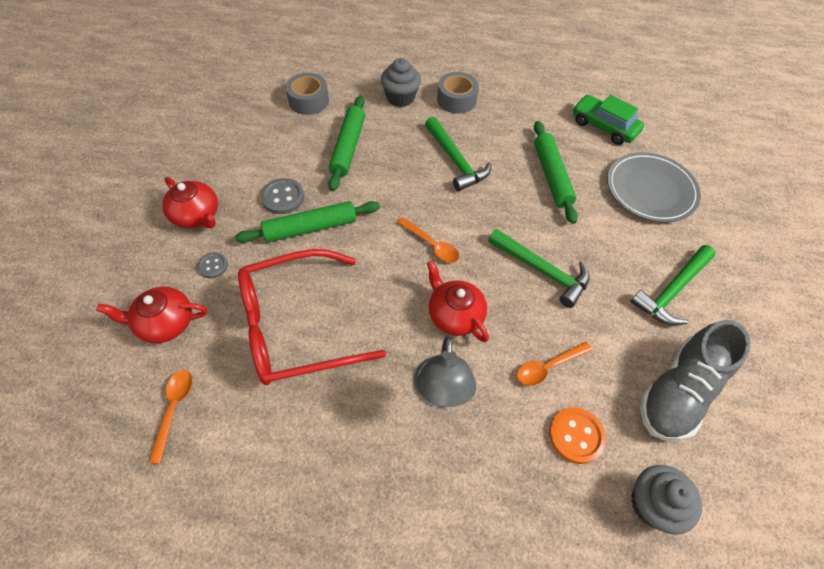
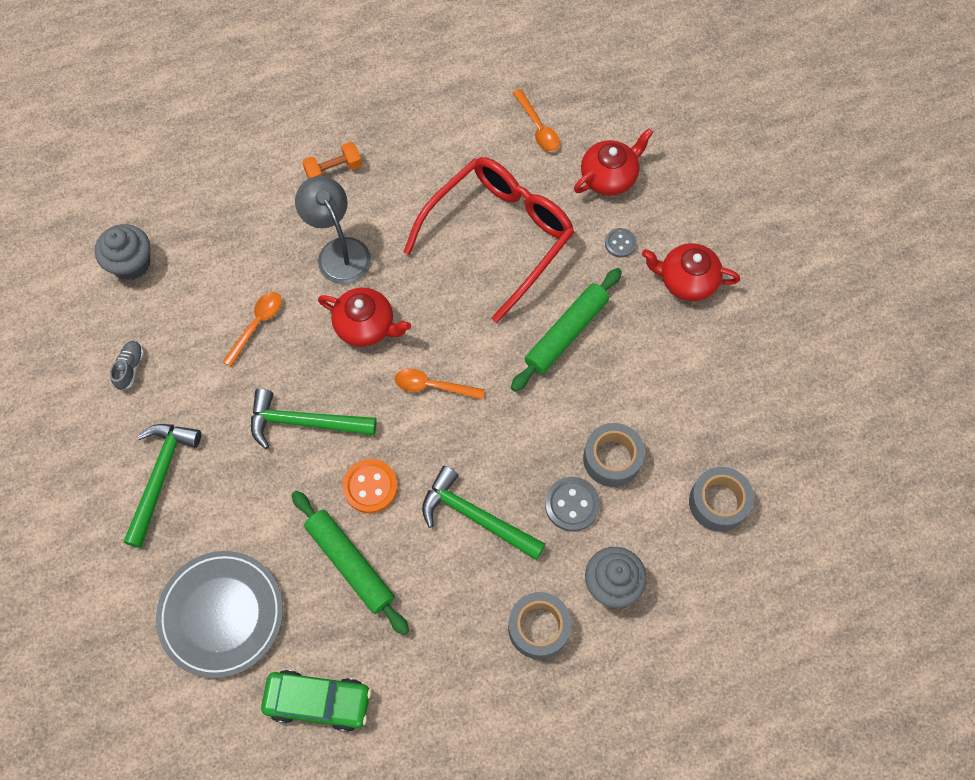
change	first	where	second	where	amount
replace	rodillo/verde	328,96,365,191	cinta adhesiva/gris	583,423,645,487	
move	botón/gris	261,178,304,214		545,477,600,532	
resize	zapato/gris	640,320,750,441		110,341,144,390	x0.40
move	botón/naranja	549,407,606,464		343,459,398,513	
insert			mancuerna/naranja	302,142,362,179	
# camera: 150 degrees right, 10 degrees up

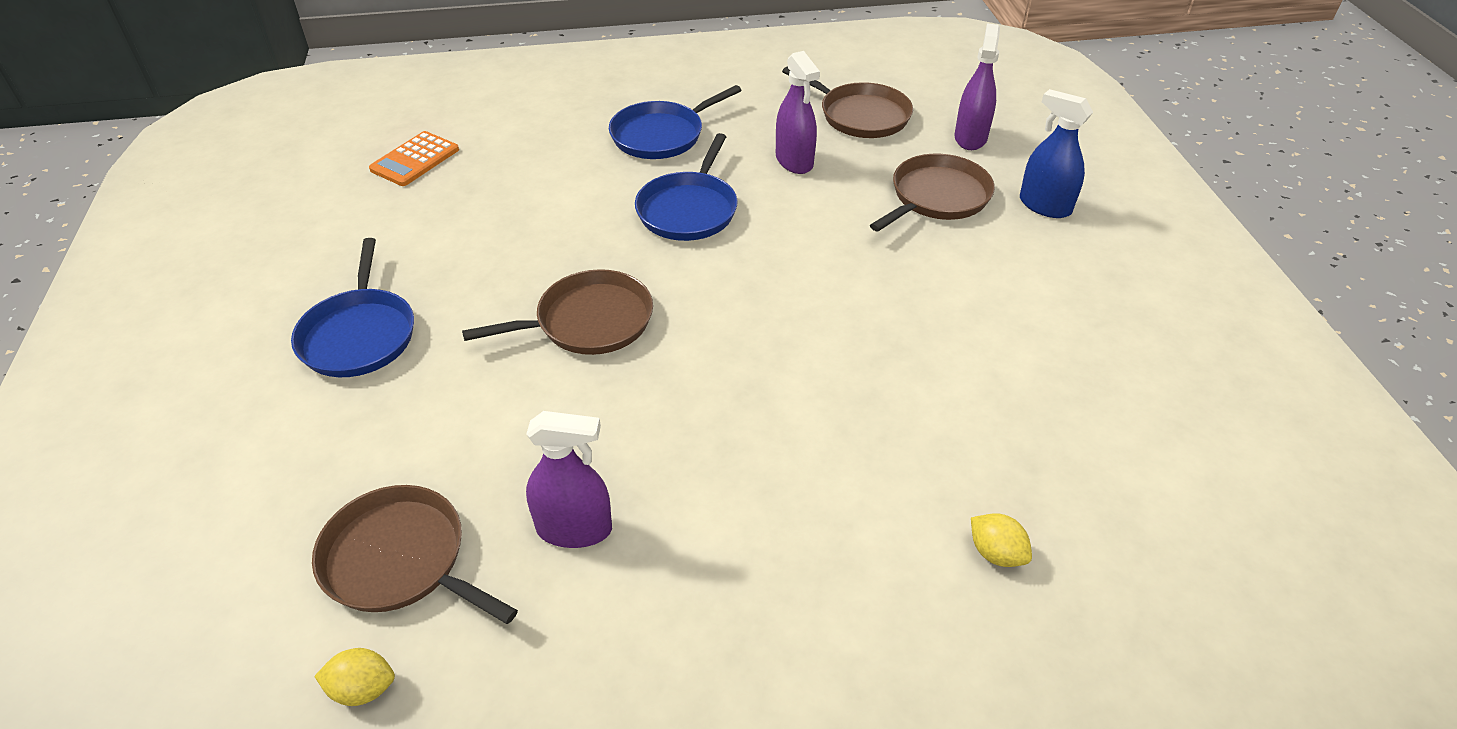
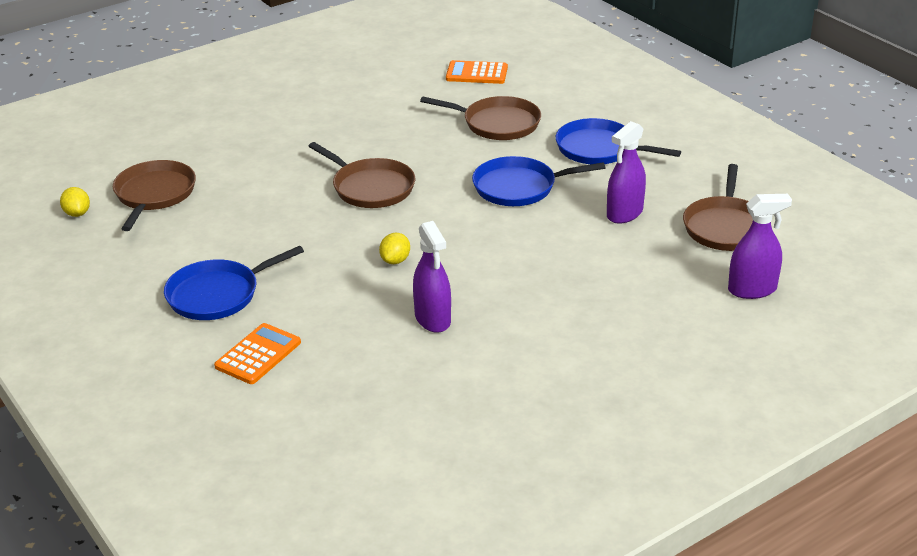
change	first	where	second	where	amount
delete	pulverizador/azul	1020,89,1093,218			
move	sartén/marrón	870,154,995,232		420,96,541,140	
move	sartén/azul	291,238,414,377		164,246,304,320	
move	pulverizador/morado	526,411,612,548		413,221,451,333	
move	limón/amarillo	971,513,1032,567		379,233,410,264	
insert			calculadora/naranja	214,323,301,384	
# camera: 65 degrees right, 10 degrees down

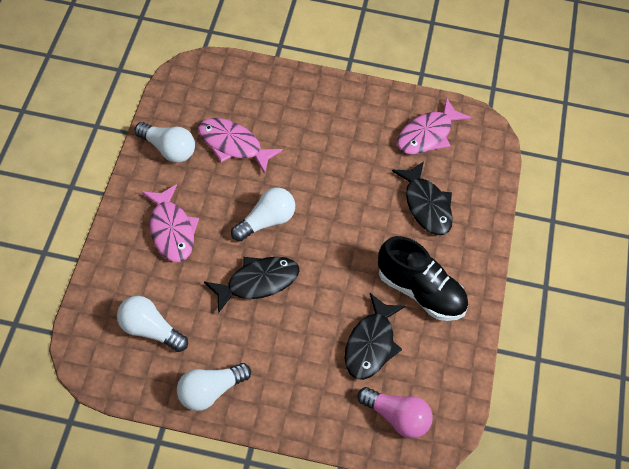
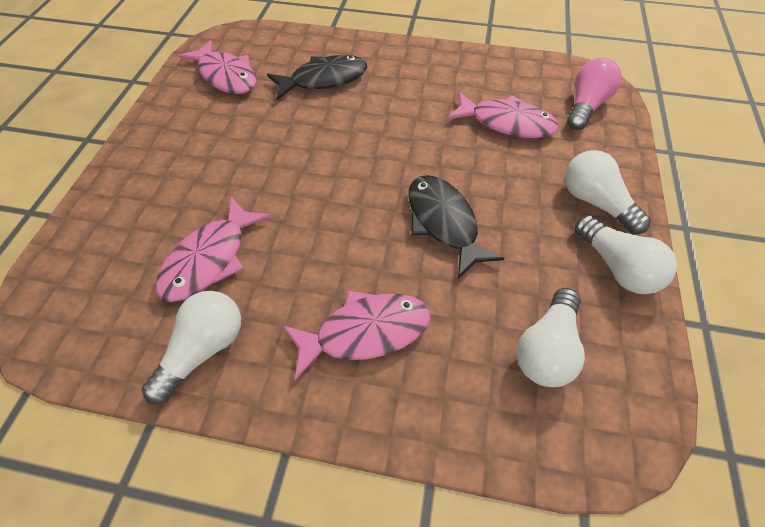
change	first	where	second	where	amount
move	bombilla/blanco	231,188,295,241		565,150,651,234	
delete	zapato/negro	378,236,468,321			
recolor	pez/negro	345,293,405,380	pez/rosa	447,92,559,138	
# camera: 85 degrees left, 0 degrees up

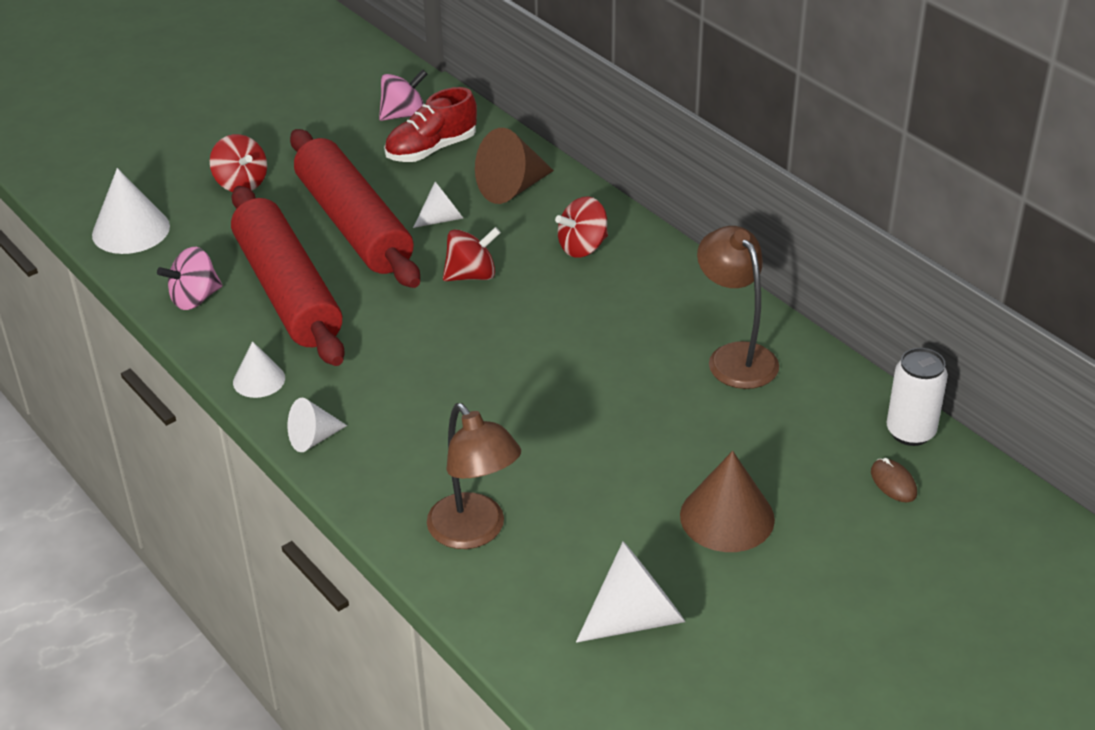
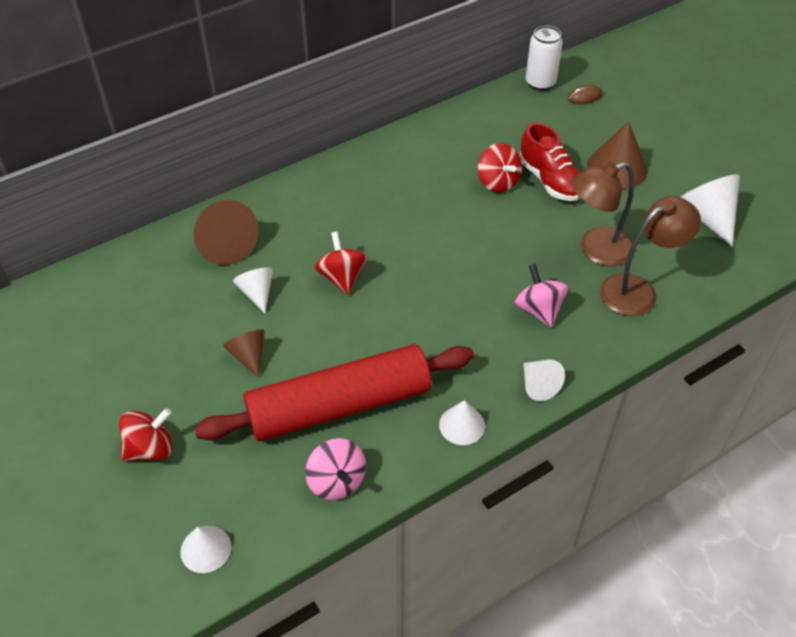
change	first	where	second	where	amount
move	peonza/rosa	379,69,427,121		515,264,568,328	
move	zapato/rojo	384,87,477,162		520,123,580,201	
replace	rodillo/rojo	290,129,420,288	cono/marrón	223,330,265,378	
resize	cono/blanco	92,168,170,254		180,526,231,573	x0.61
move	peonza/rojo	555,196,608,258		478,143,522,193	
move	lámpara/marrón	697,226,779,389		571,162,634,266	
# camera: 85 degrees left, 10 degrees up

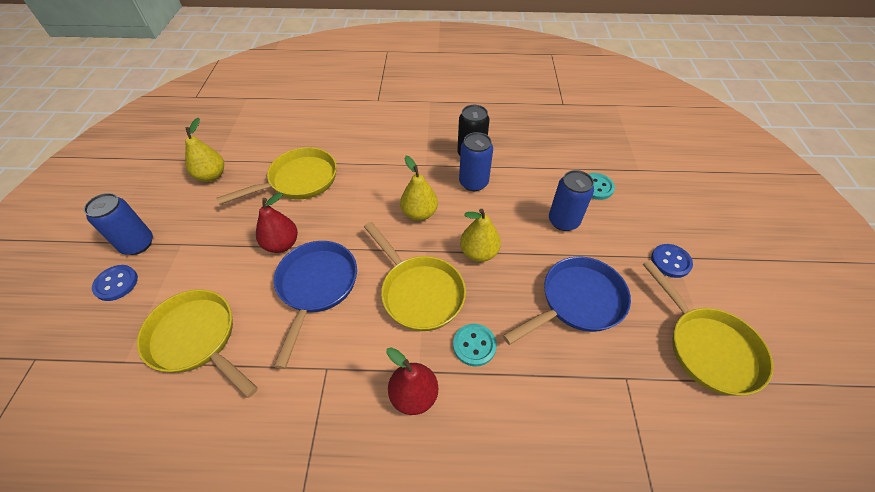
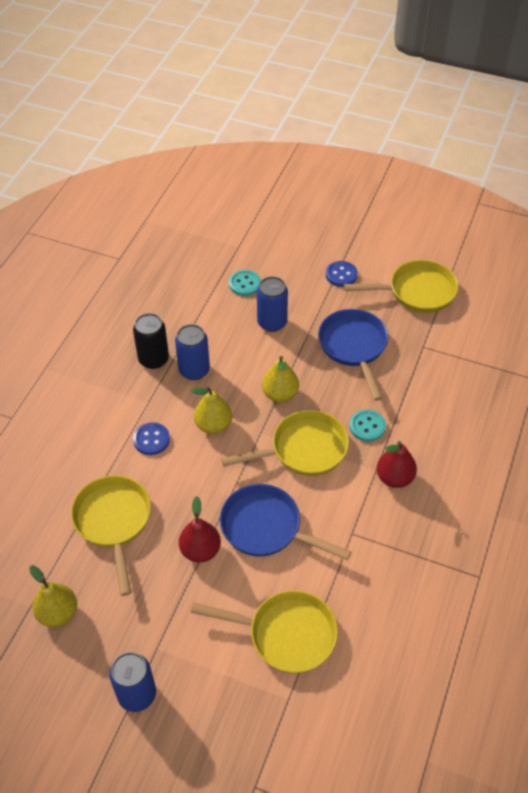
change	first	where	second	where	amount
move	botón/azul	92,265,138,301		133,422,170,455	
rotate	sartén/amarillo	137,289,258,398		191,590,338,674	135 degrees counterclockwise
# camera: 70 degrees left, 0 degrees up

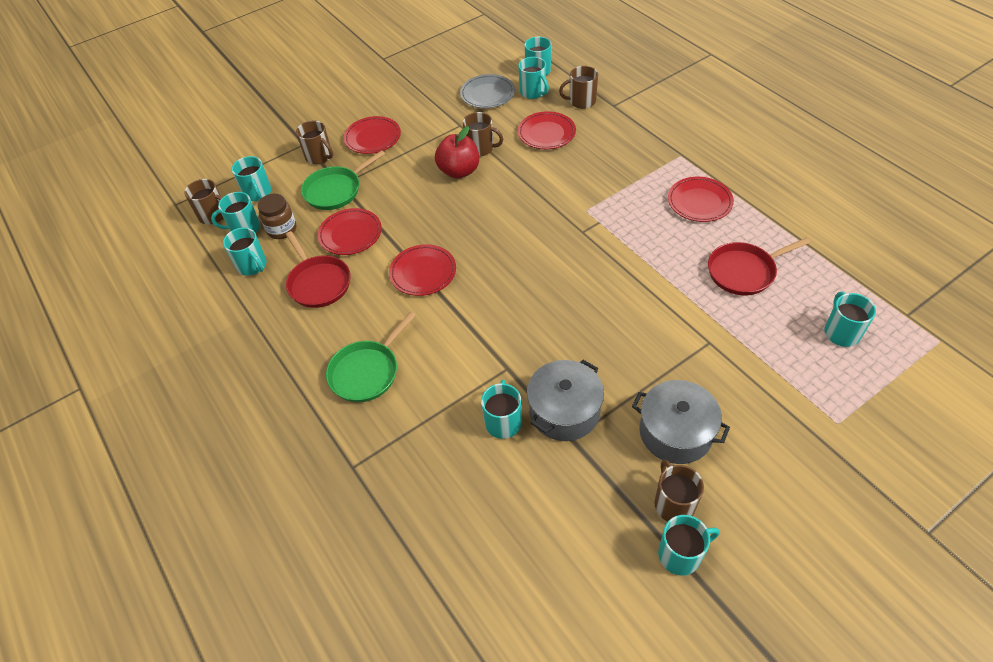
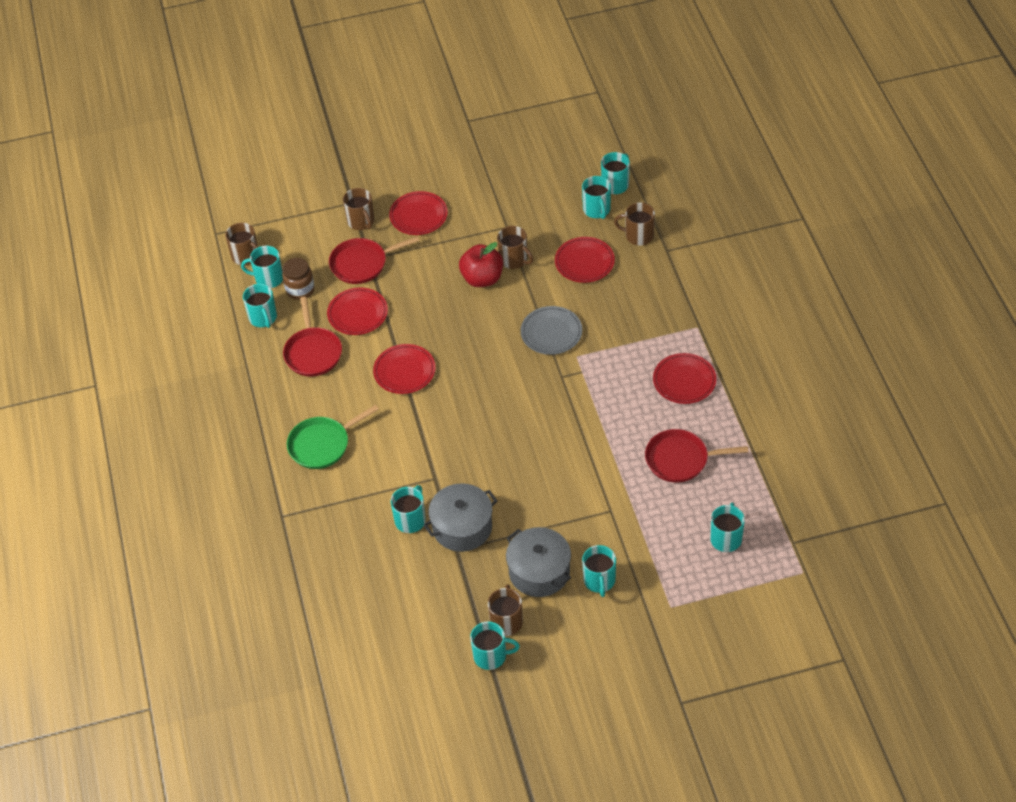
change	first	where	second	where	amount
move	plato/gris	460,74,515,108		521,306,582,355	
recolor	sartén/verde	301,150,385,210	sartén/rojo	329,236,420,284	
move	taza/turquesa	231,156,271,201		582,545,616,597	
# camera: 20 degrees right, 0 degrees up

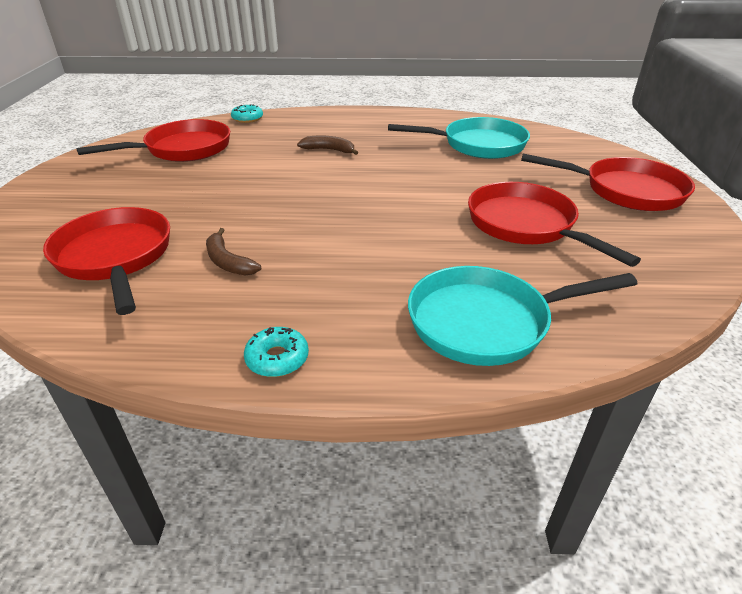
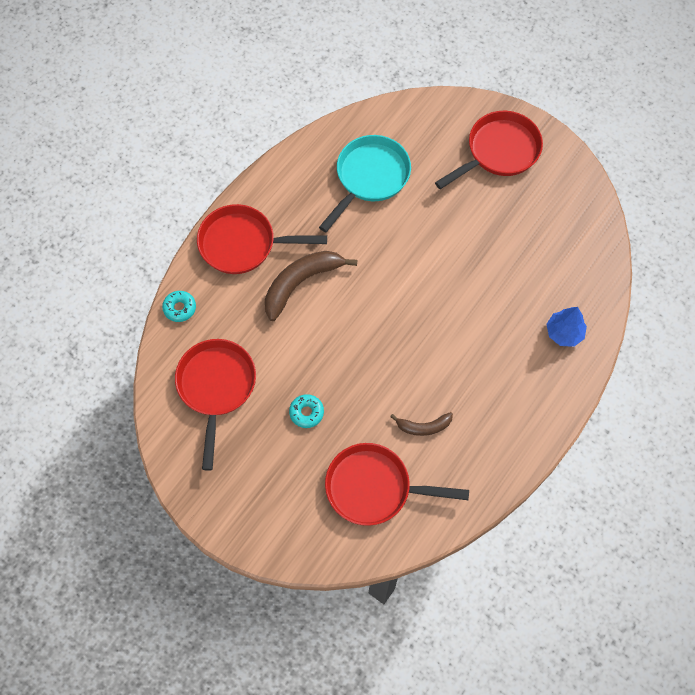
change	first	where	second	where	amount
resize	plátano/marrón	297,135,358,155		265,251,357,321	x1.82
move	sartén/rojo	468,182,641,267		197,204,327,274	
replace	sartén/turquesa	408,266,637,366	árbol/azul	546,307,587,347	
move	rosquilla/turquesa	244,327,309,377		289,394,324,428	
# camera: 55 degrees left, 30 degrees up

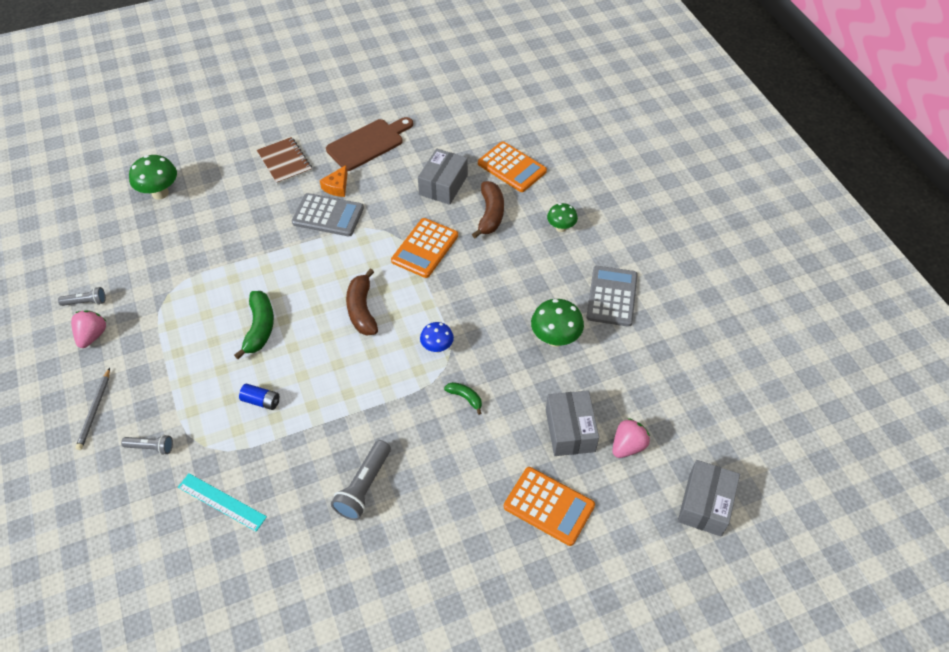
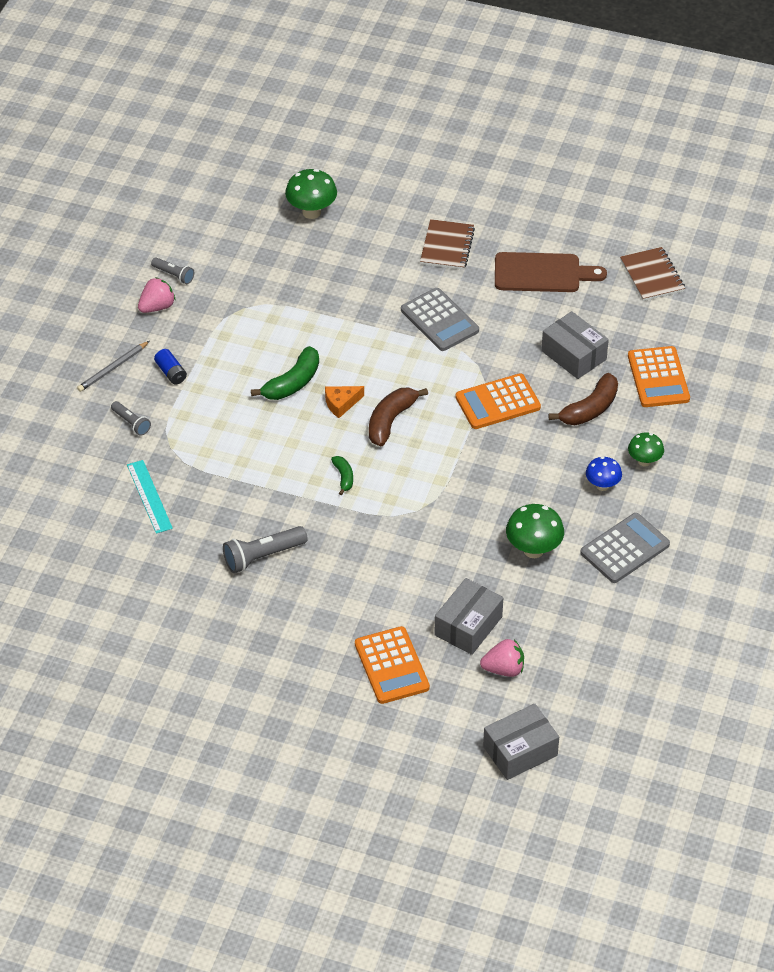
change	first	where	second	where	amount
rotate	caja/gris	418,148,468,205		541,311,609,379	75 degrees clockwise
move	queso/naranja	320,165,347,197		325,386,364,418	
move	seta/azul	420,322,454,353		586,457,622,491	
move	plátano/verde	444,382,482,415		331,456,353,495	
move	pila/azul	239,384,279,410		154,349,187,385	
insert			cuaderno/marrón	620,247,685,301	
# camera: 40 degrees right, 5 degrees down

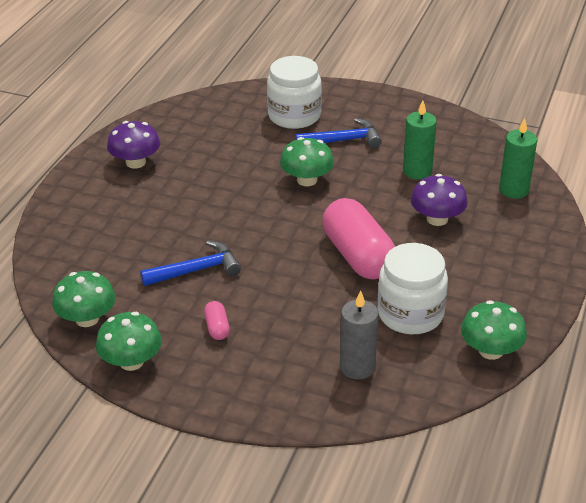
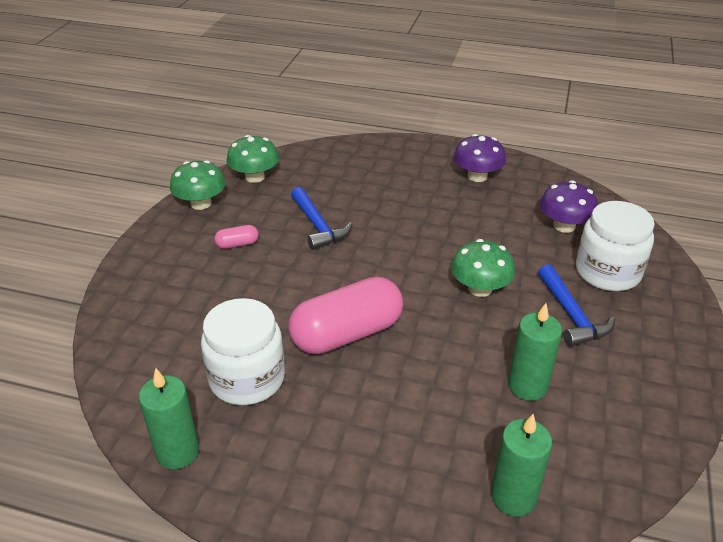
change	first	where	second	where	amount
move	seta/morado	411,174,468,226		540,180,598,233	
delete	vela/gris	340,291,379,379			
replace	seta/verde	461,300,527,360	vela/verde	139,368,199,469	
# camera: 85 degrees right, 0 degrees up

